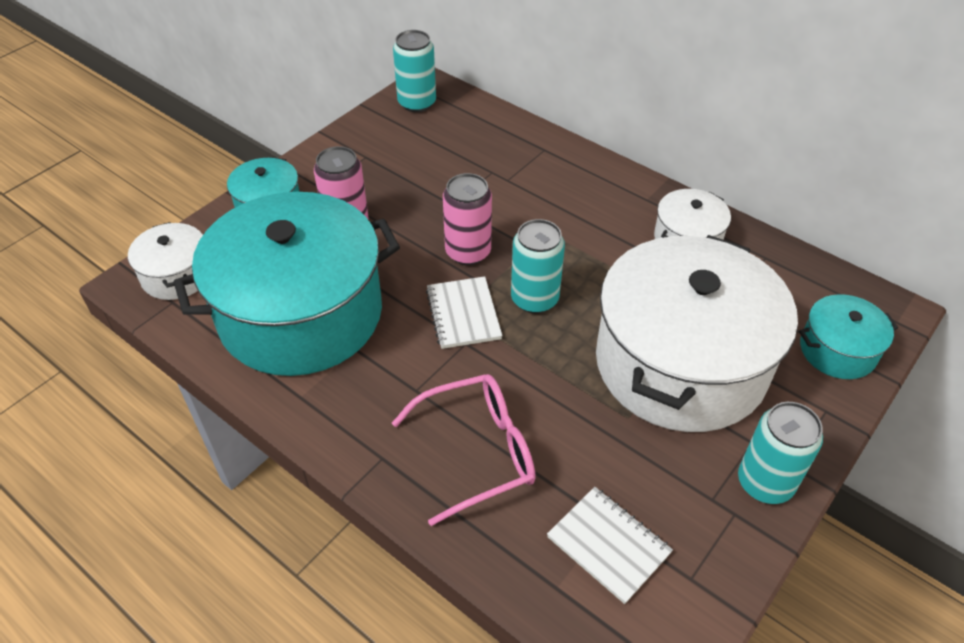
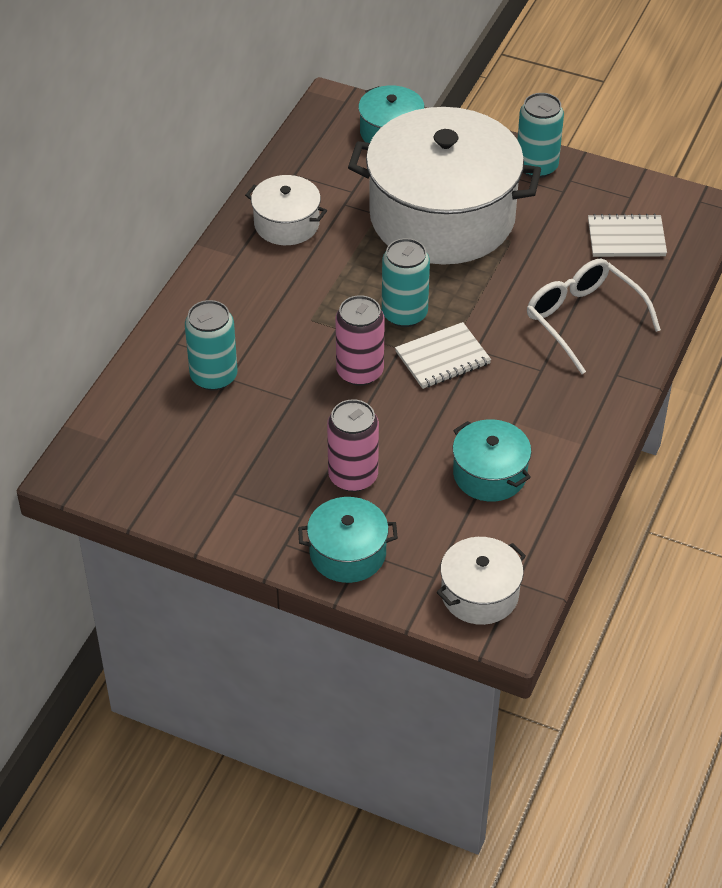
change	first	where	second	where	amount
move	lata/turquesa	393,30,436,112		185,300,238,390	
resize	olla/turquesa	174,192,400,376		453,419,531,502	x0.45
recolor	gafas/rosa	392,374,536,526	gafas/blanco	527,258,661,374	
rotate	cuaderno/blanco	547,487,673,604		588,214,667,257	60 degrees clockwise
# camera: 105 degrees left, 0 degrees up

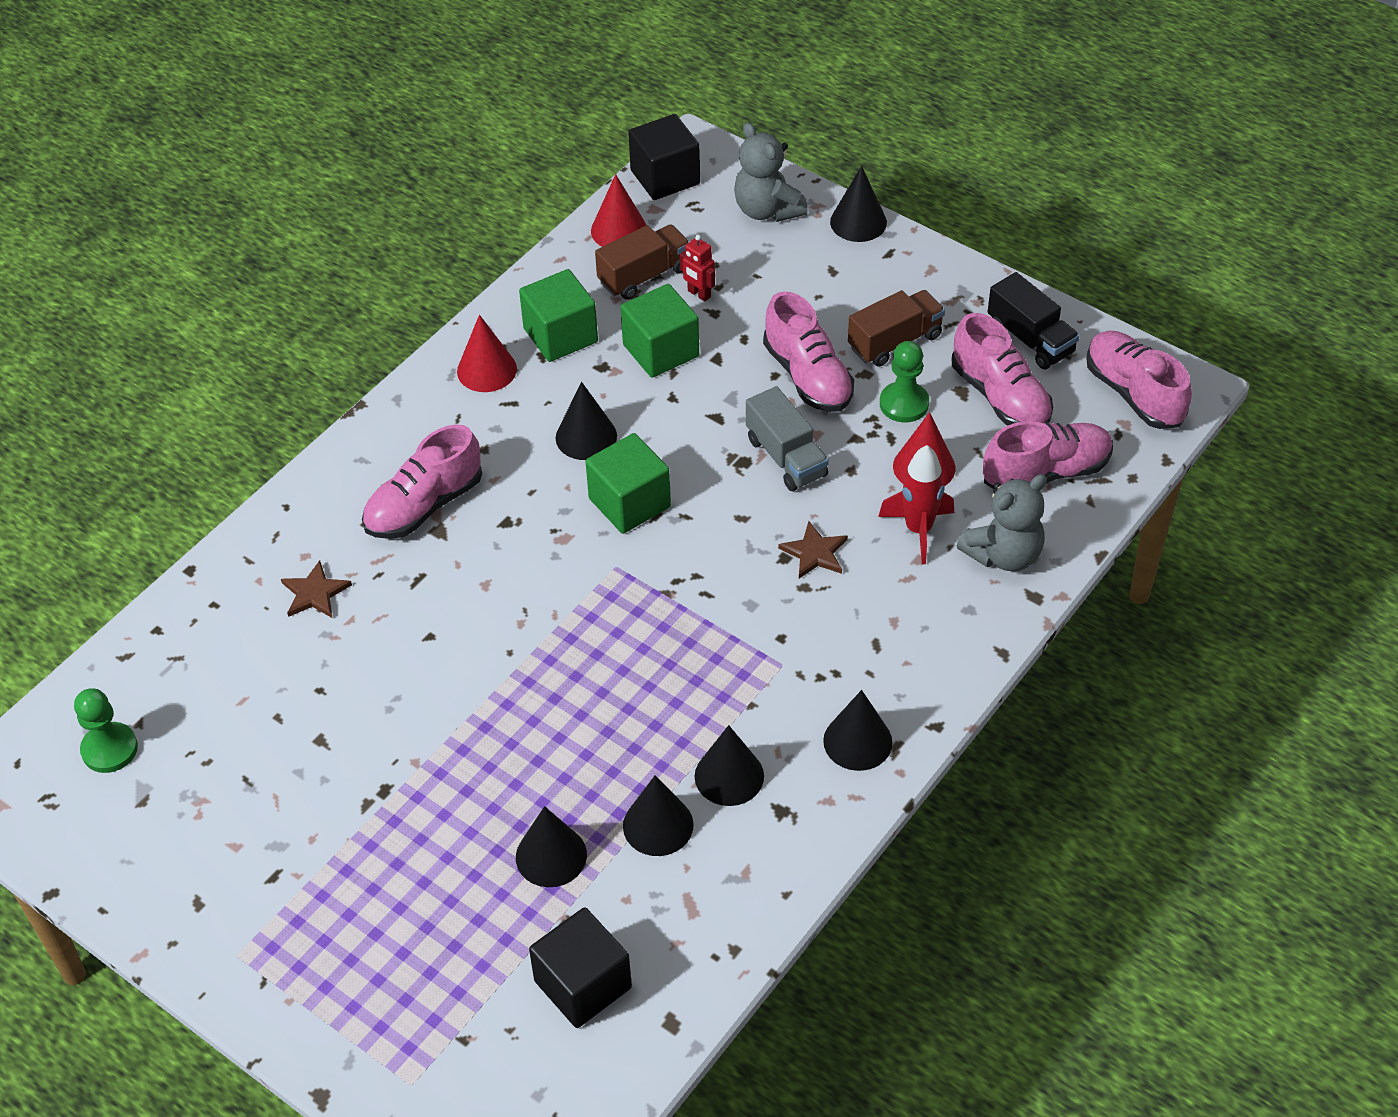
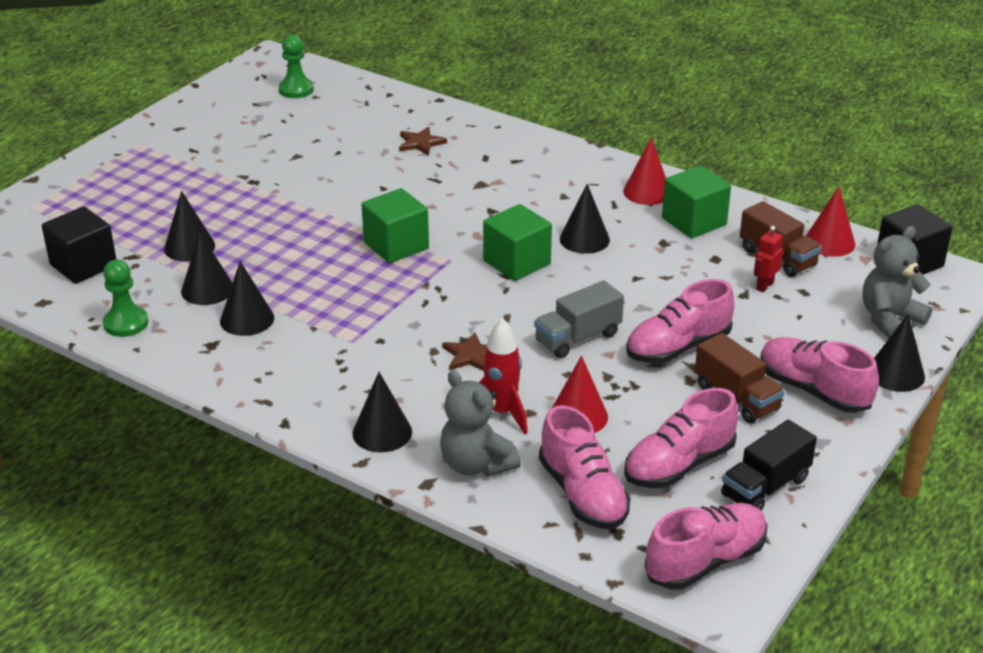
change	first	where	second	where	amount
move	cubo/verde	620,284,699,378		362,188,429,263	
move	peón/verde	880,341,929,422		103,260,148,337	
move	zapato/rosa	362,424,482,539		760,337,879,413	
move	cono/negro	823,690,892,771		353,372,412,452	
# camera: 85 degrees right, 15 degrees down

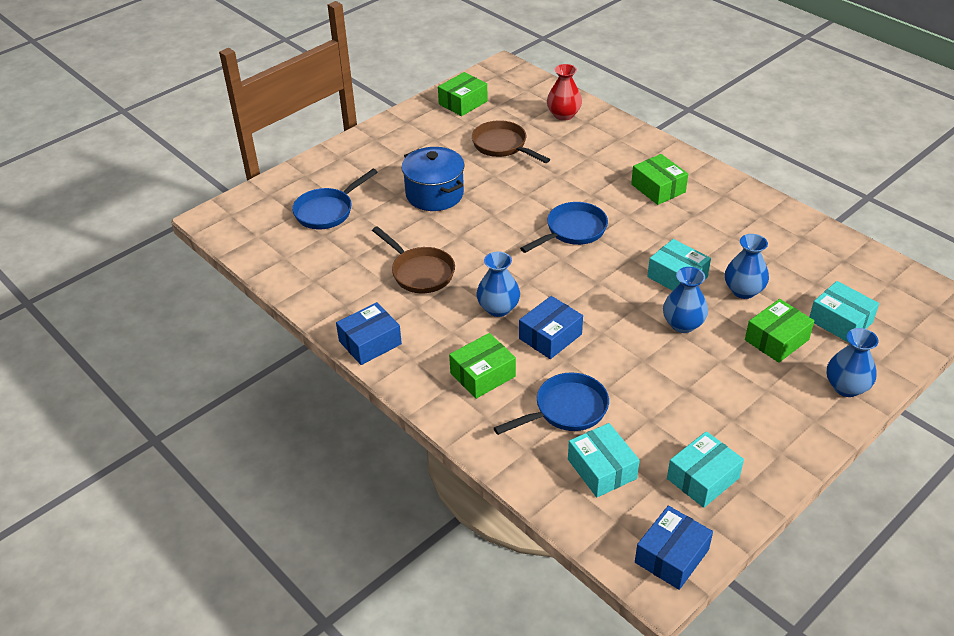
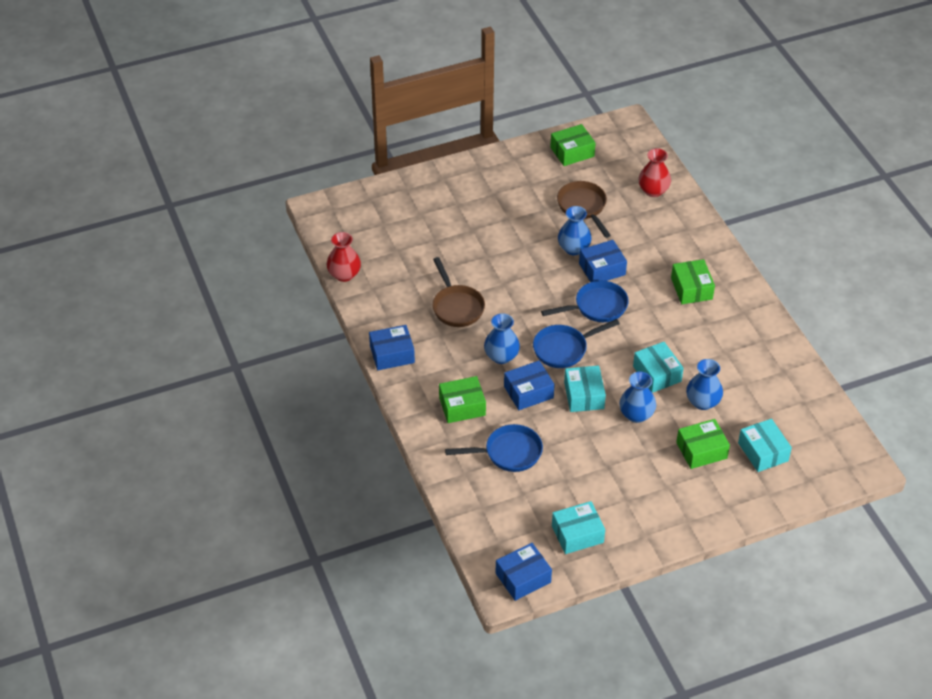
change	first	where	second	where	amount
delete	olla/azul	401,147,465,211			
move	sartén/azul	292,169,378,230		533,319,620,368	
move	florero/azul	827,328,879,397		558,206,592,255	
move	caja/turquesa	568,423,640,497		564,365,606,412	
insert			florero/rojo	327,232,361,282	
insert			caja/azul	579,240,627,282	
# camera: 20 degrees right, 5 degrees up

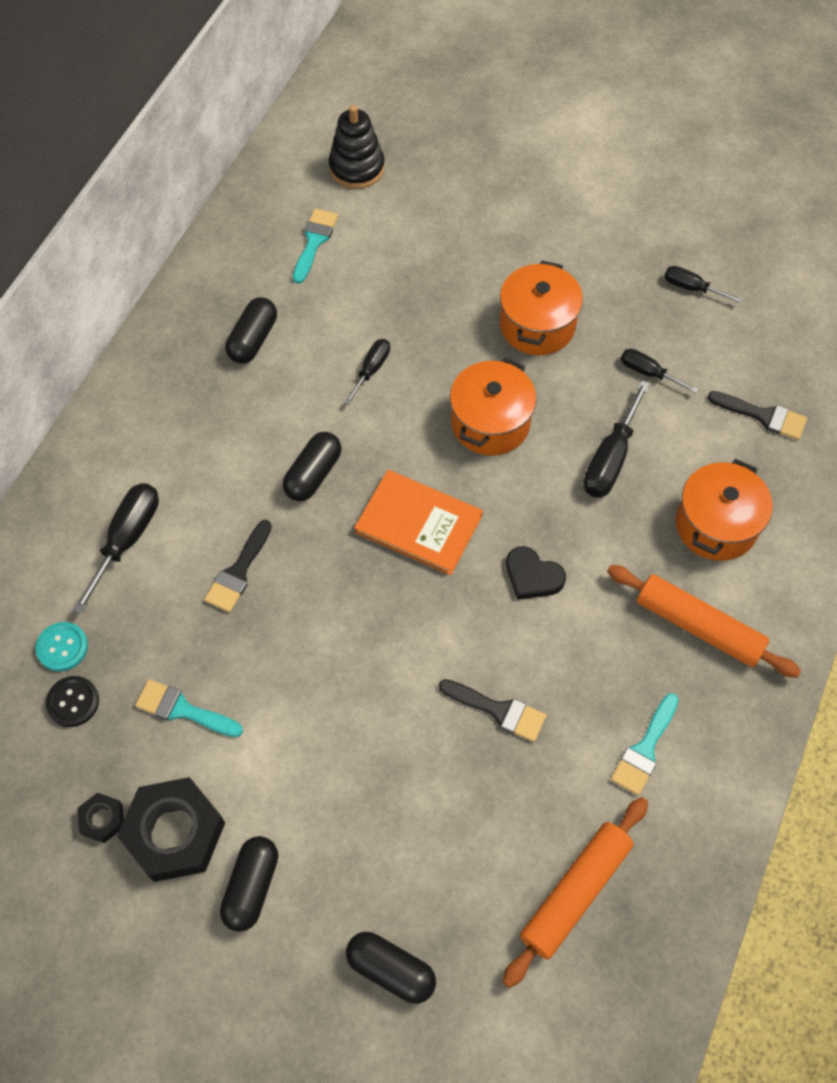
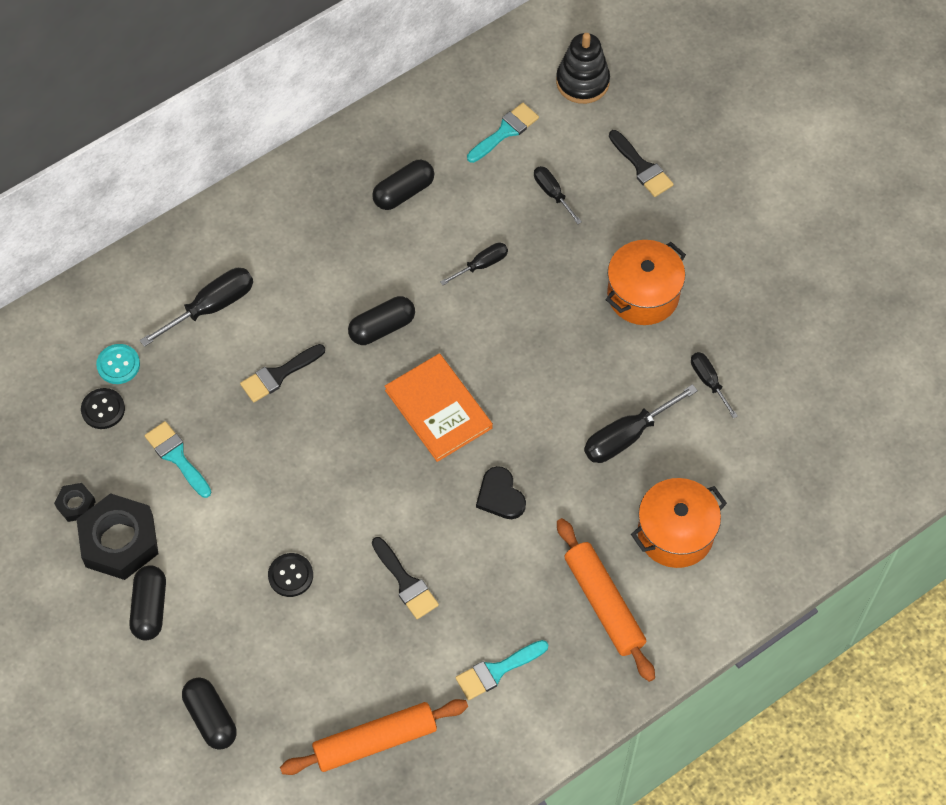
change	first	where	second	where	amount
move	destornillador/negro	664,266,742,303		534,166,582,224	
delete	olla/naranja	450,358,536,456			
move	pincel/negro	708,391,807,440		609,130,674,197	
rotate	cápsula/negro	220,836,278,932		129,565,166,641	45 degrees counterclockwise
insert			botón/negro	268,553,313,597	
# camera: 30 degrees right, 0 degrees up

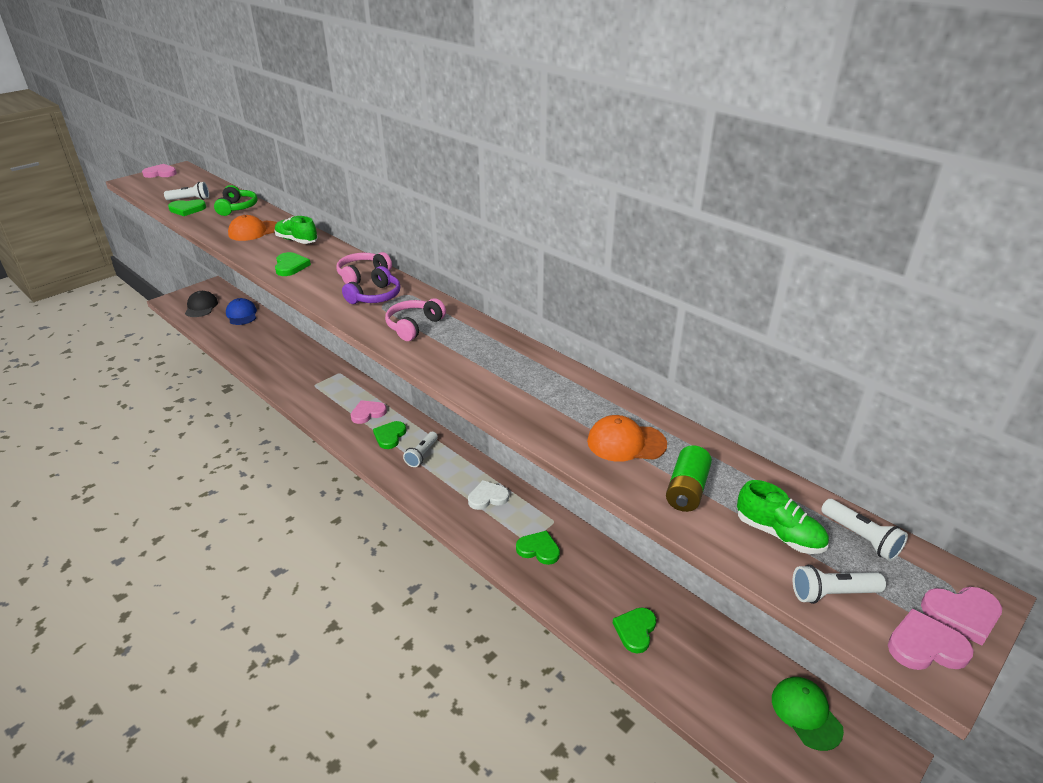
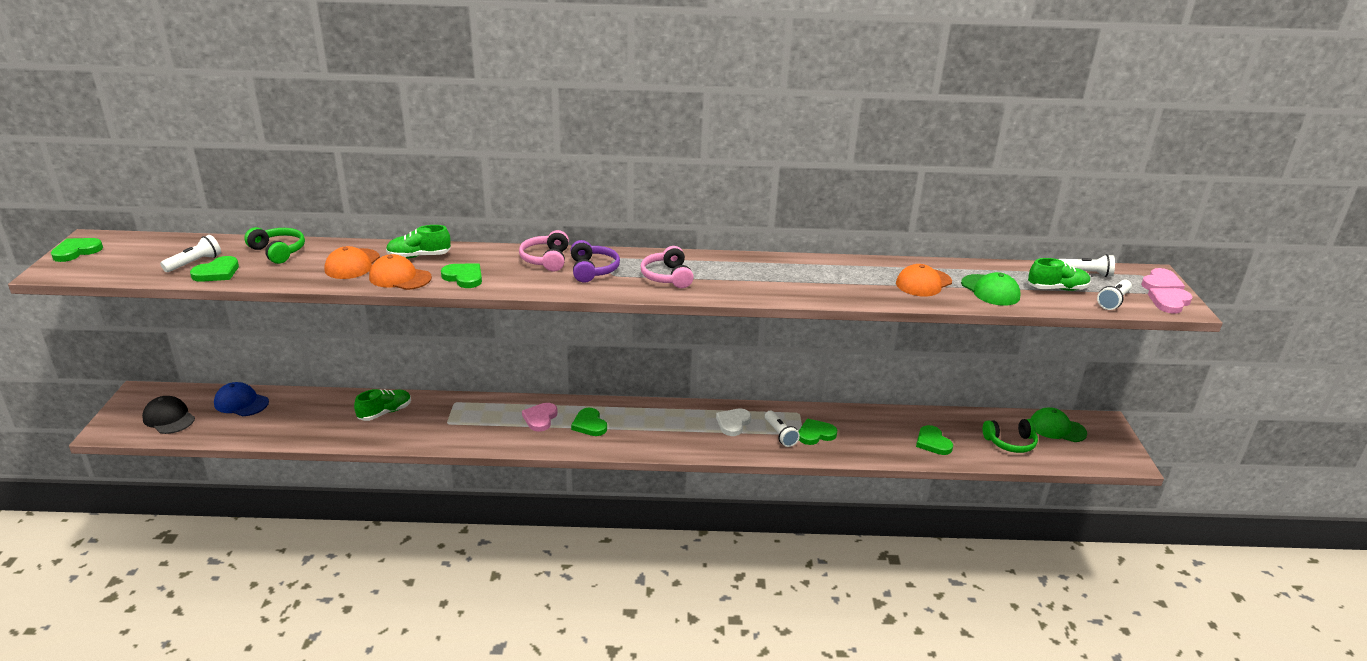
change	first	where	second	where	amount
recolor	corazón/rosa	142,164,177,178	corazón/verde	51,238,103,262	
move	lámpara de mano/blanco	403,432,438,467		765,411,800,447	
replace	pila/verde	666,445,712,512	gorra/verde	961,272,1021,306	
insert			gorra/naranja	369,254,432,290	
insert			zapato/verde	354,389,411,421	
insert			auriculares/verde	983,419,1038,453	
# camera: 45 degrees left, 5 degrees down

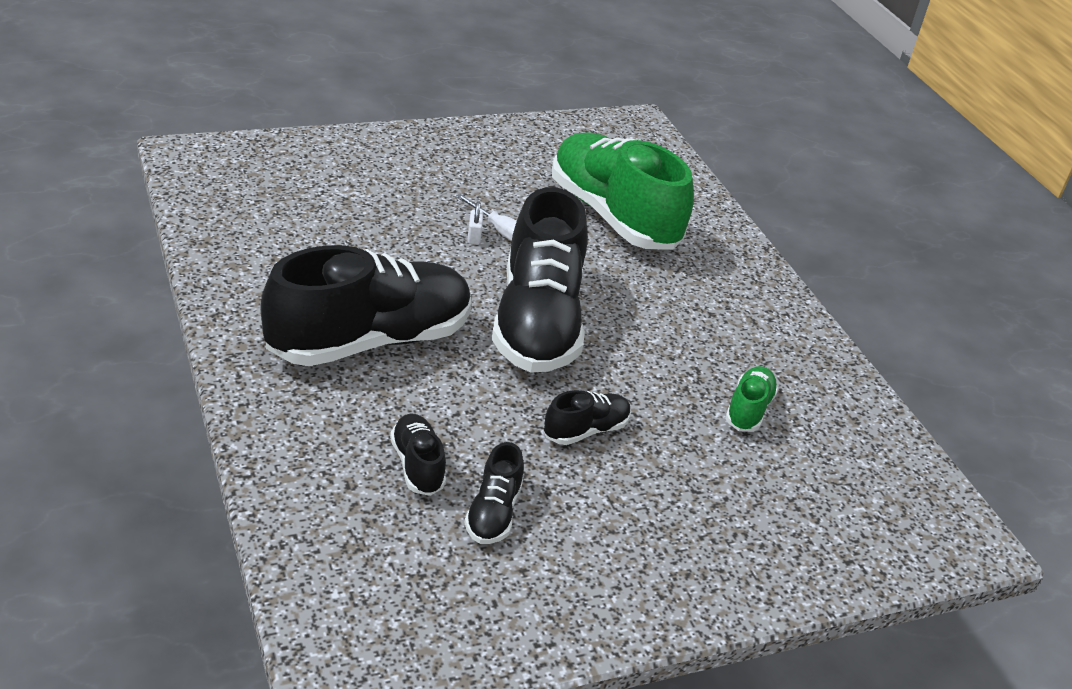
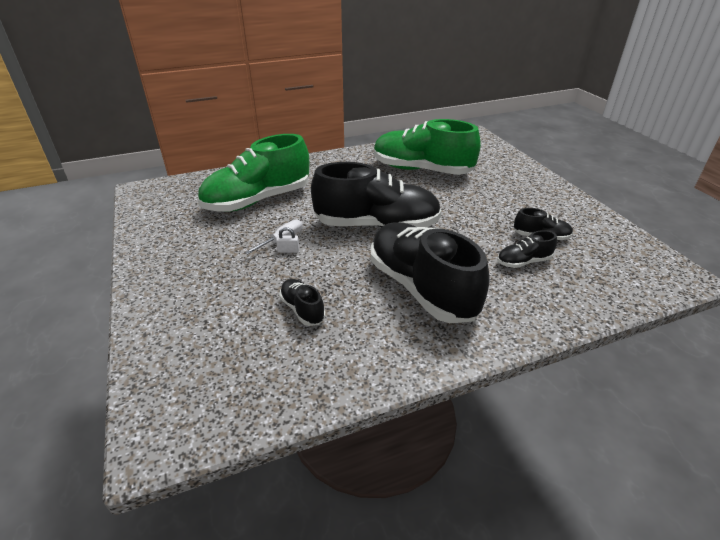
change	first	where	second	where	amount
resize	zapato/verde	725,366,778,432		374,119,481,175	x2.29
move	zapato/negro	544,390,631,445		279,279,326,326	
# camera: 85 degrees left, 0 degrees up

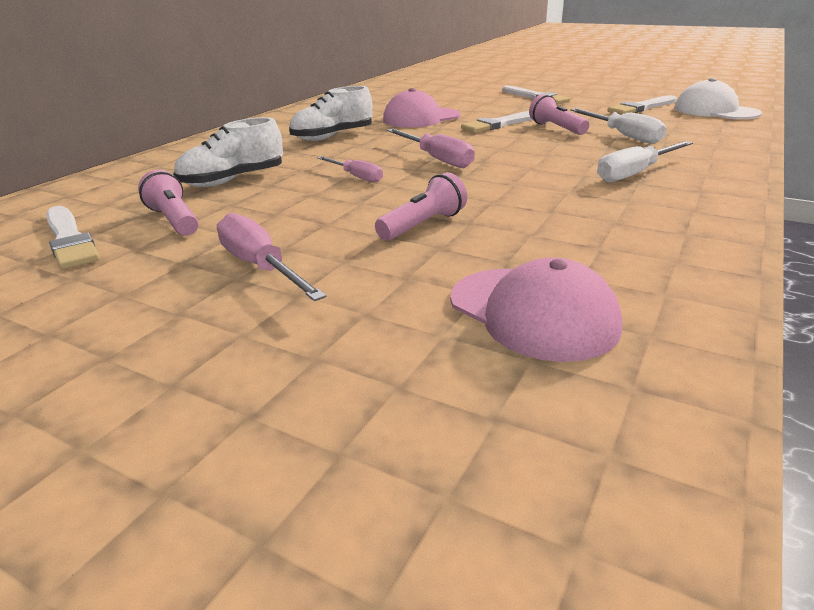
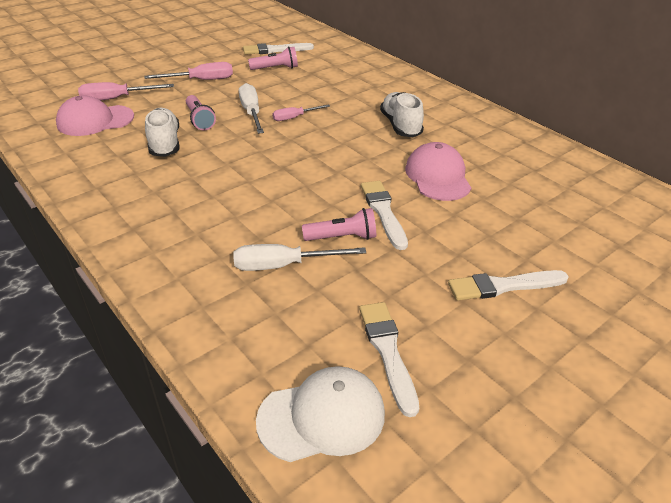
change	first	where	second	where	amount
move	zapato/blanco	173,117,283,187		145,108,179,157	
move	destornillador/rosa	387,129,475,168		78,82,174,101	
move	destornillador/blanco	597,141,693,182		239,83,264,134	
# camera: 110 degrees right, 10 degrees up

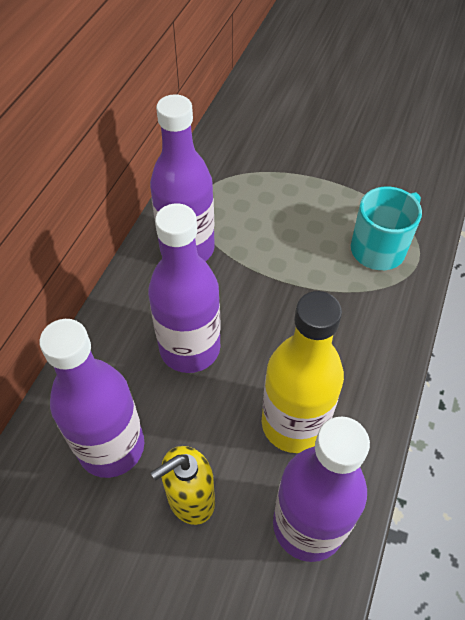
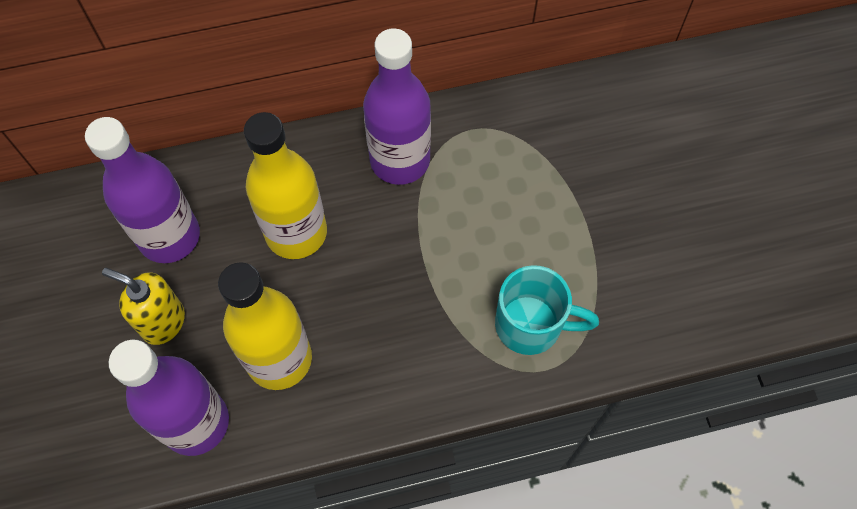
change	first	where	second	where	amount
recolor	botella/morado	148,203,221,373	botella/amarillo	244,112,327,259	
# camera: 55 degrees right, 10 degrees up

